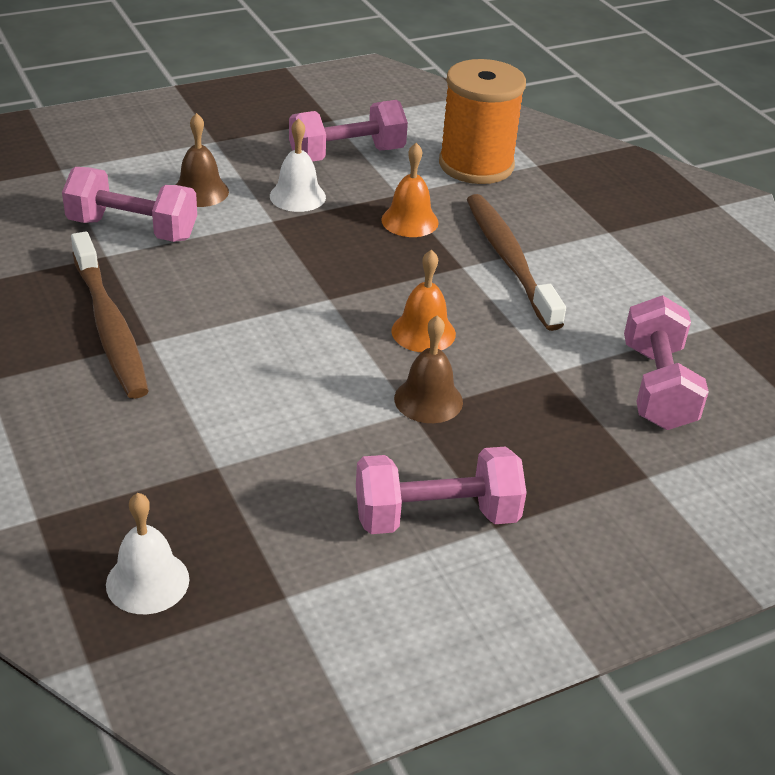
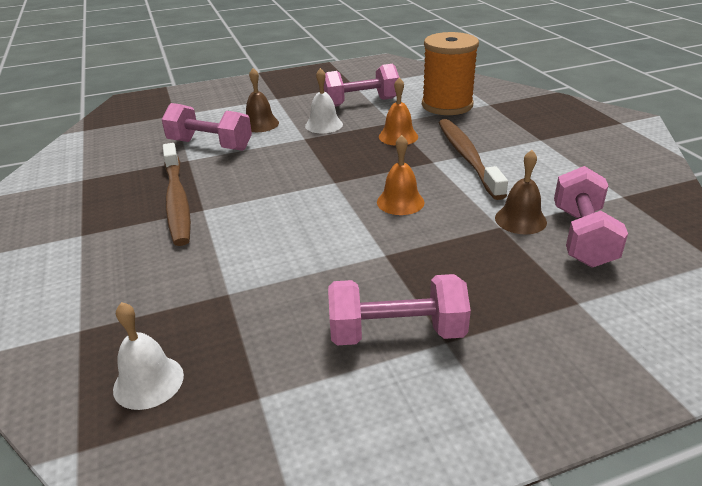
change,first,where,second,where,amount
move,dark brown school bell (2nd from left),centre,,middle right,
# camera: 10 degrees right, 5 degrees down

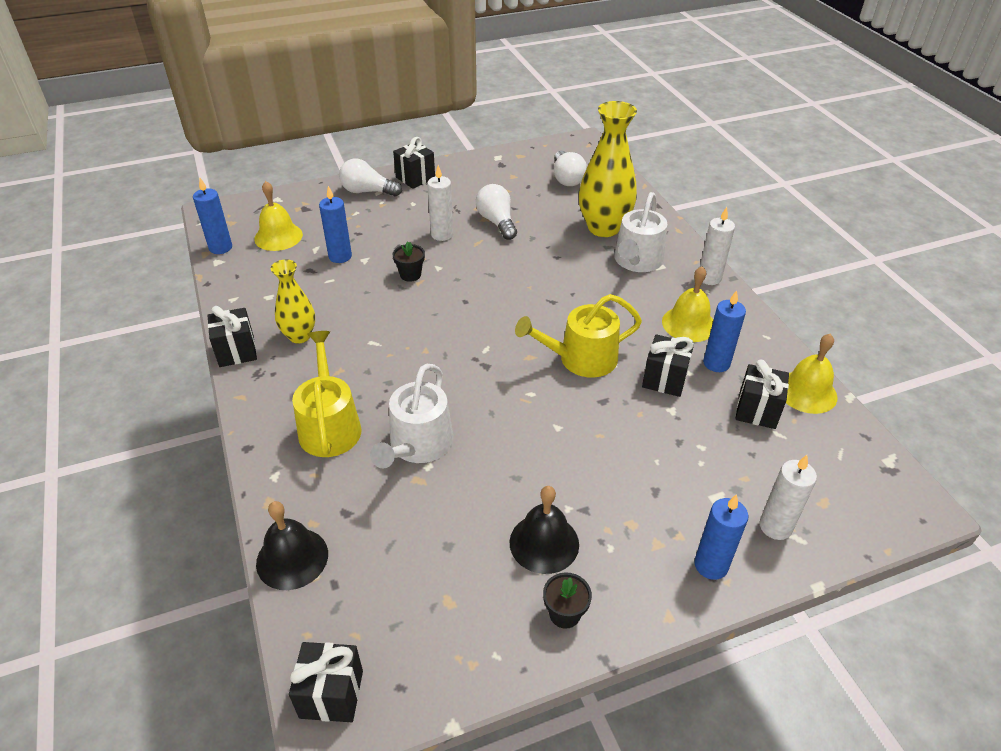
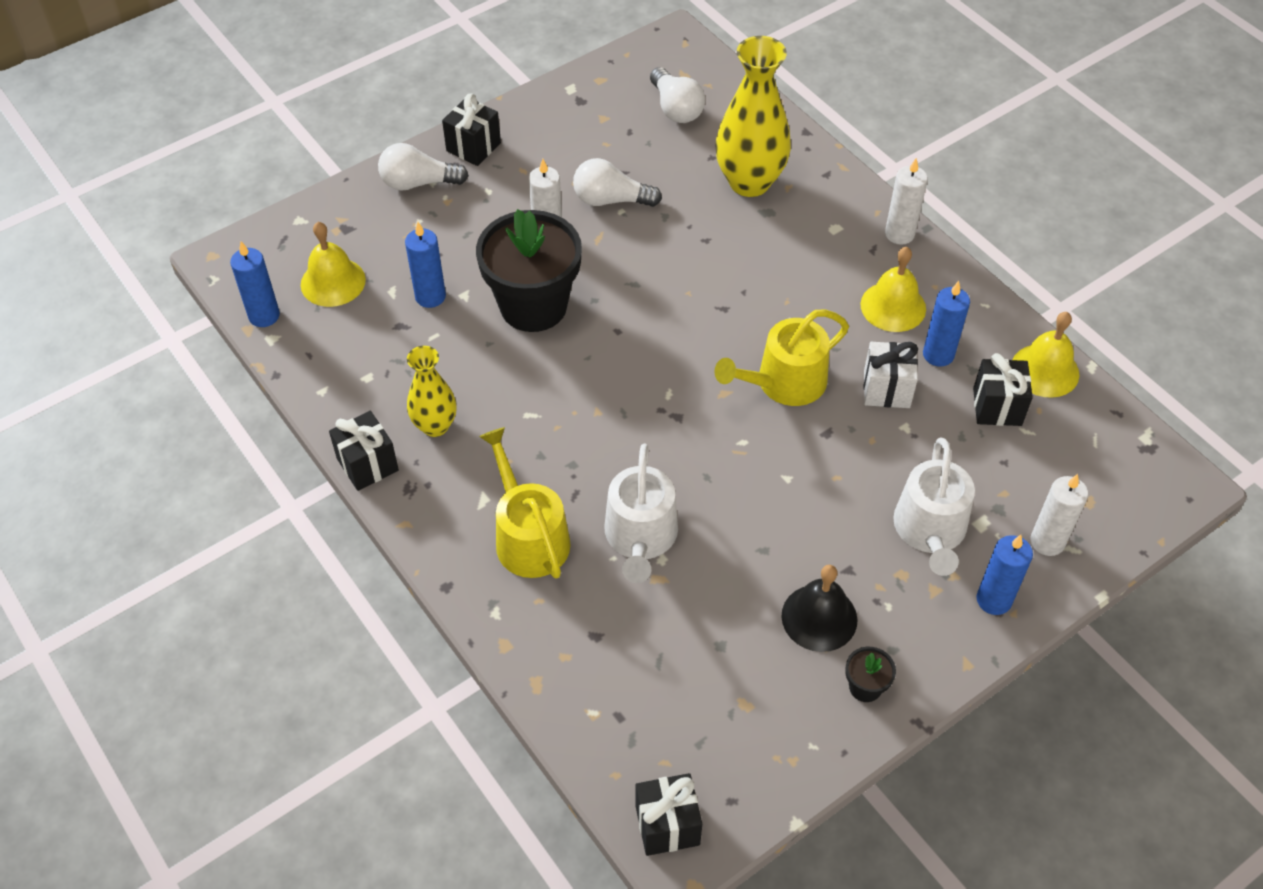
change,first,where,second,where,amount
rotate,white lightbulb (2nd from left),top centre,,top centre,45 degrees counterclockwise
move,white sprinkling can (2nd from left),top centre,,middle right,
resize,jet-black potted plant (1st from left),centre,,top centre,x2.46
recolor,jet-black present (4th from left),middle right,white present,middle right,
delete,jet-black school bell (1st from left),bottom left,,,
# camera: 15 degrees left, 10 degrees up

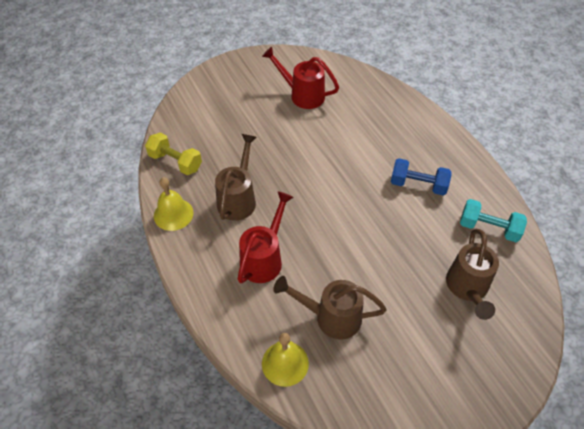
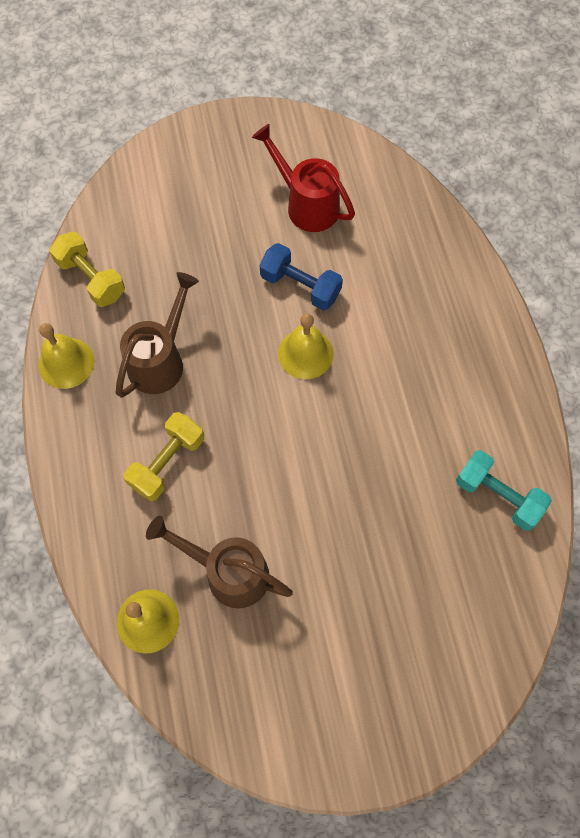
change,first,where,second,where,amount
move,blue free weight,middle right,,top centre,
replace,red sprinkling can (1st from left),centre,golden free weight (2nd from left),middle left,
delete,dark brown sprinkling can (3rd from left),middle right,,,
insert,,,golden school bell (3rd from left),centre,
# camera: 15 degrees right, 15 degrees up

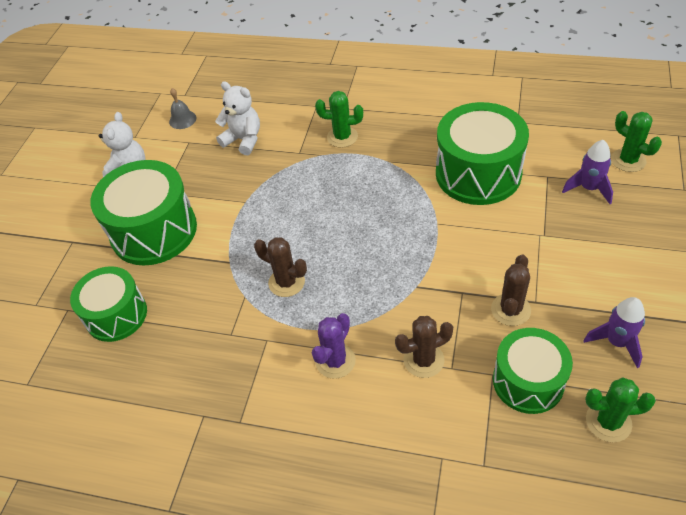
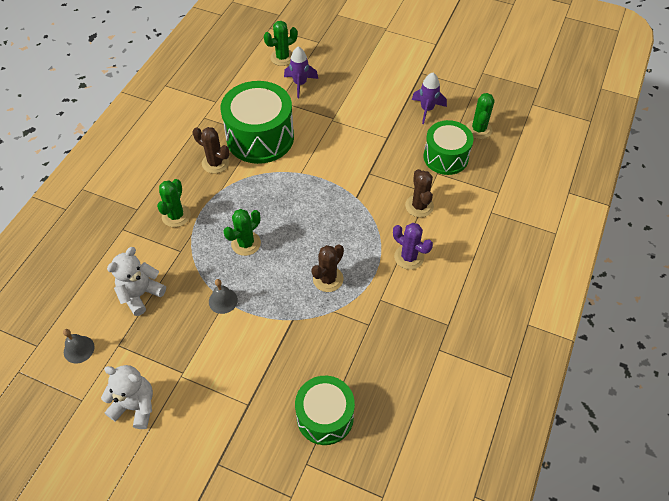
change,first,where,second,where,amount
delete,emerald snare drum (2nd from left),middle left,,,
move,dark brown prickly plant (3rd from left in the first image),middle right,dark brown prickly plant (1st from left),top left,
insert,,,emerald prickly plant (2nd from left),centre,
insert,,,ash-grey school bell (2nd from left),centre,
# camera: 85 degrees left, 5 degrees up

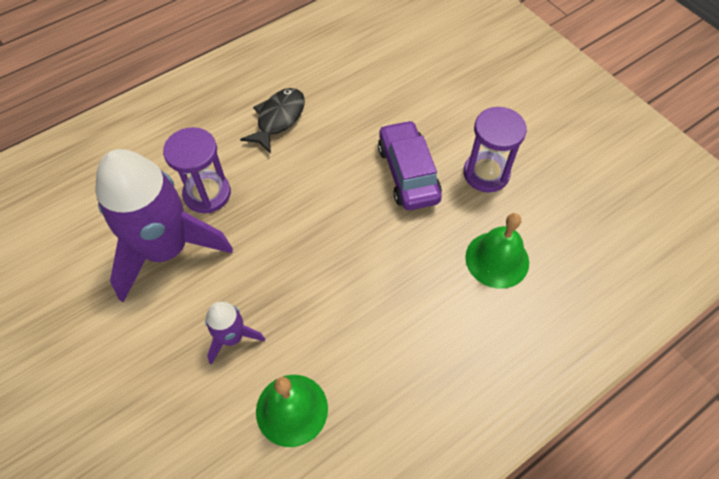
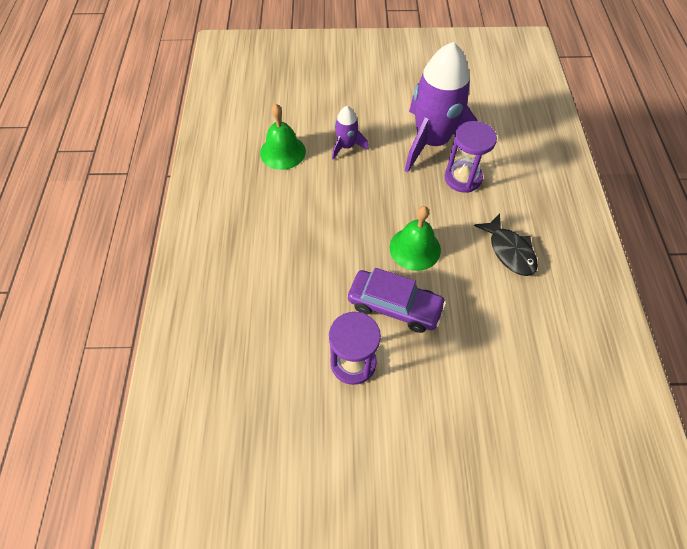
change,first,where,second,where,amount
move,emerald school bell (2nd from left),middle right,,centre,
# camera: 125 degrees right, 0 degrees up

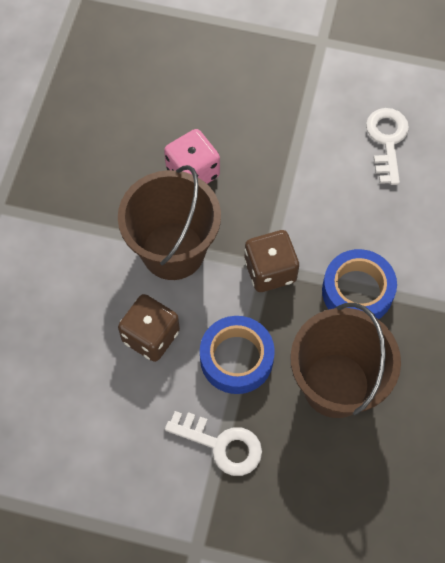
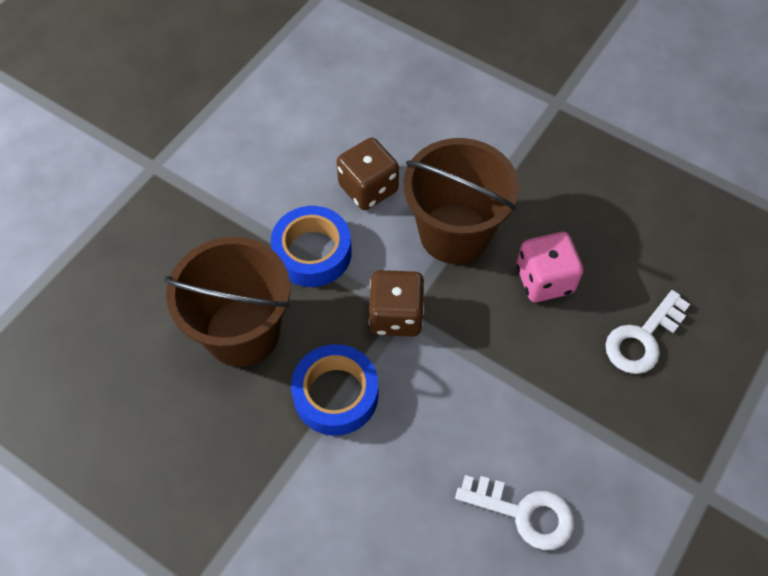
change,first,where,second,where,amount
move,white door key (1st from left in the first image),bottom centre,white door key (2nd from left),middle right,
# camera: 110 degrees right, 5 degrees down

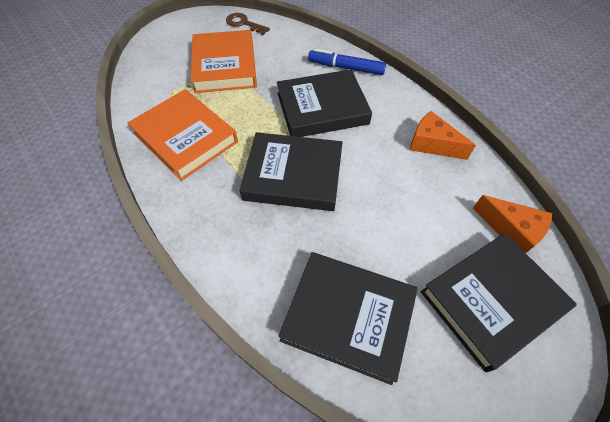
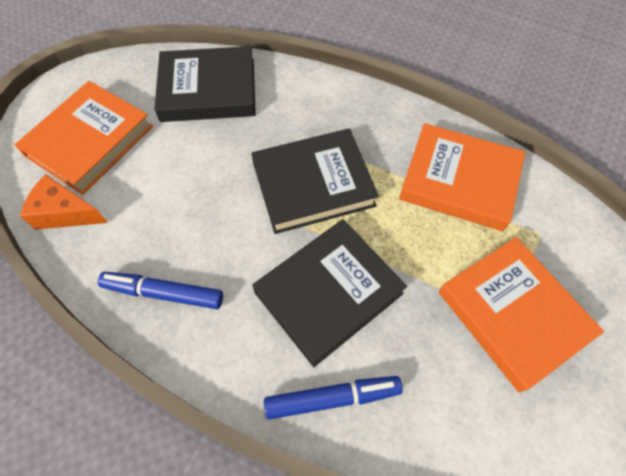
change,first,where,second,where,amount
delete,dark brown door key,top centre,,,
replace,orange-coloured cheese (1st from left),top right,blue marker (1st from left),middle left,
recolor,jet-black hardback (4th from left),bottom right,orange-coloured hardback (1st from left),top left,
# camera: 155 degrees right, 5 degrees up

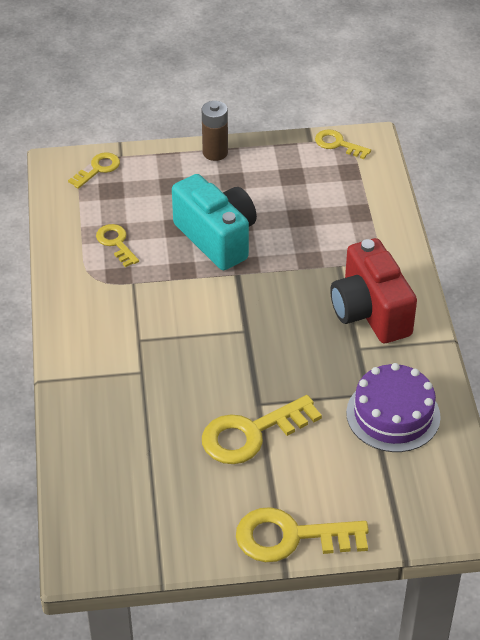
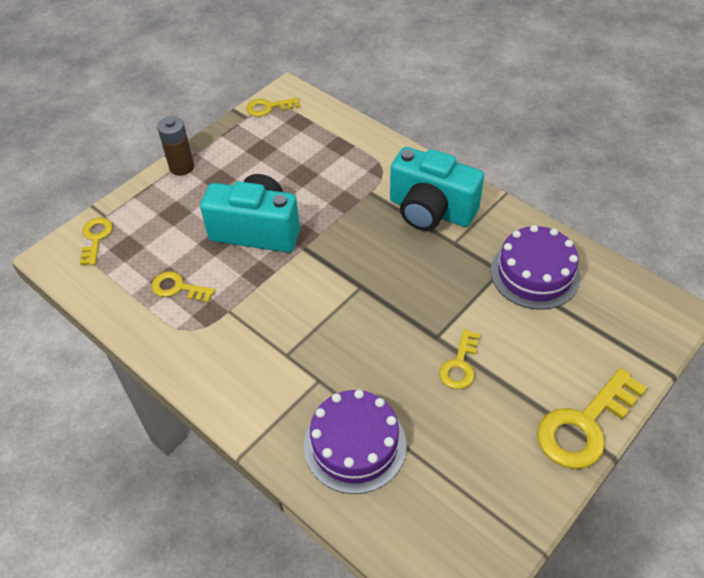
change,first,where,second,where,amount
recolor,red photo camera,middle right,aqua photo camera (2nd from left),top centre,
resize,golden door key (3rd from left in the first image),bottom centre,golden door key (4th from left),centre,x0.56
insert,,,royal purple cake (1st from left),bottom centre,
# camera: 40 degrees left, 5 degrees up

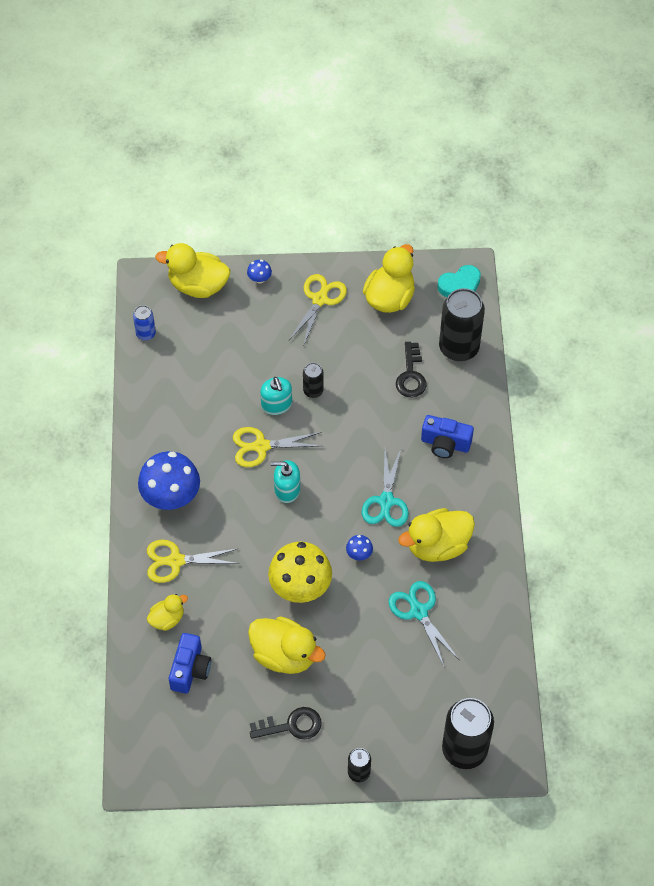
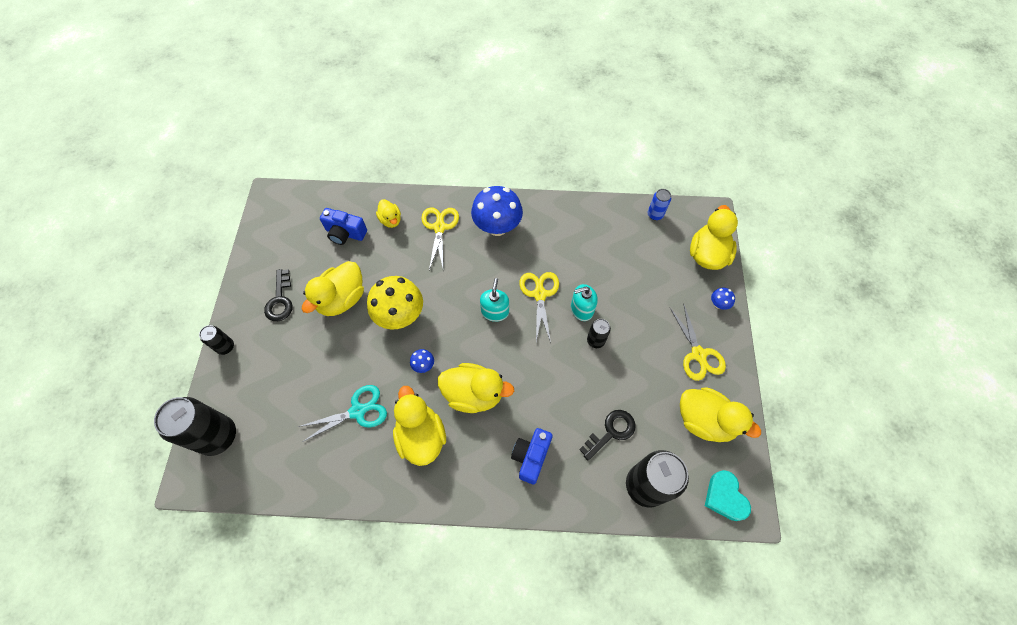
change,first,where,second,where,amount
rotate,golden scissors (3rd from left),centre,,middle right,45 degrees clockwise
rotate,jet-black door key (2nd from left),centre,,bottom centre,135 degrees clockwise
replace,aqua scissors (1st from left),centre,golden rubber duck (4th from left),centre,
# camera: 95 degrees right, 5 degrees up

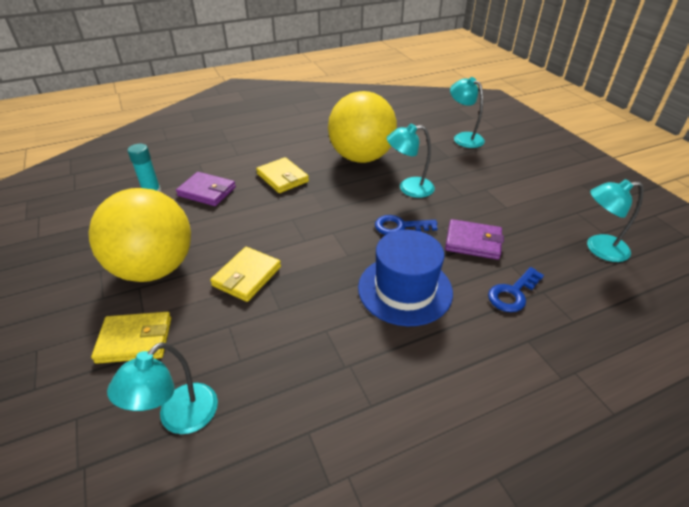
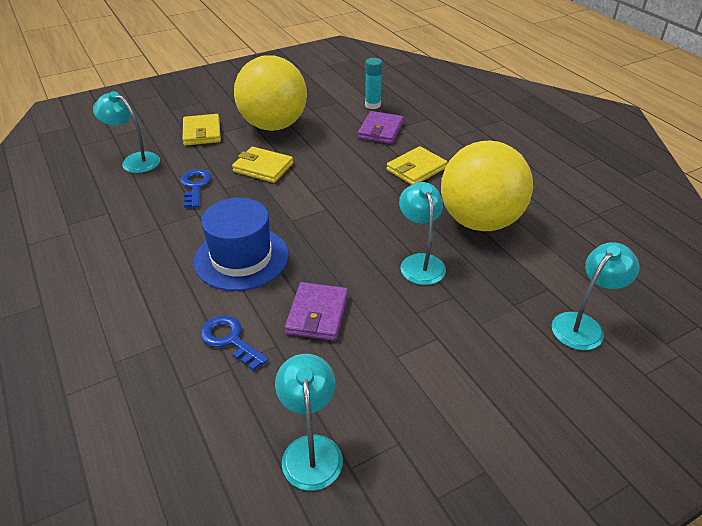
change,first,where,second,where,amount
move,blue door key (1st from left),centre,,middle left,
# camera: 85 degrees right, 0 degrees up

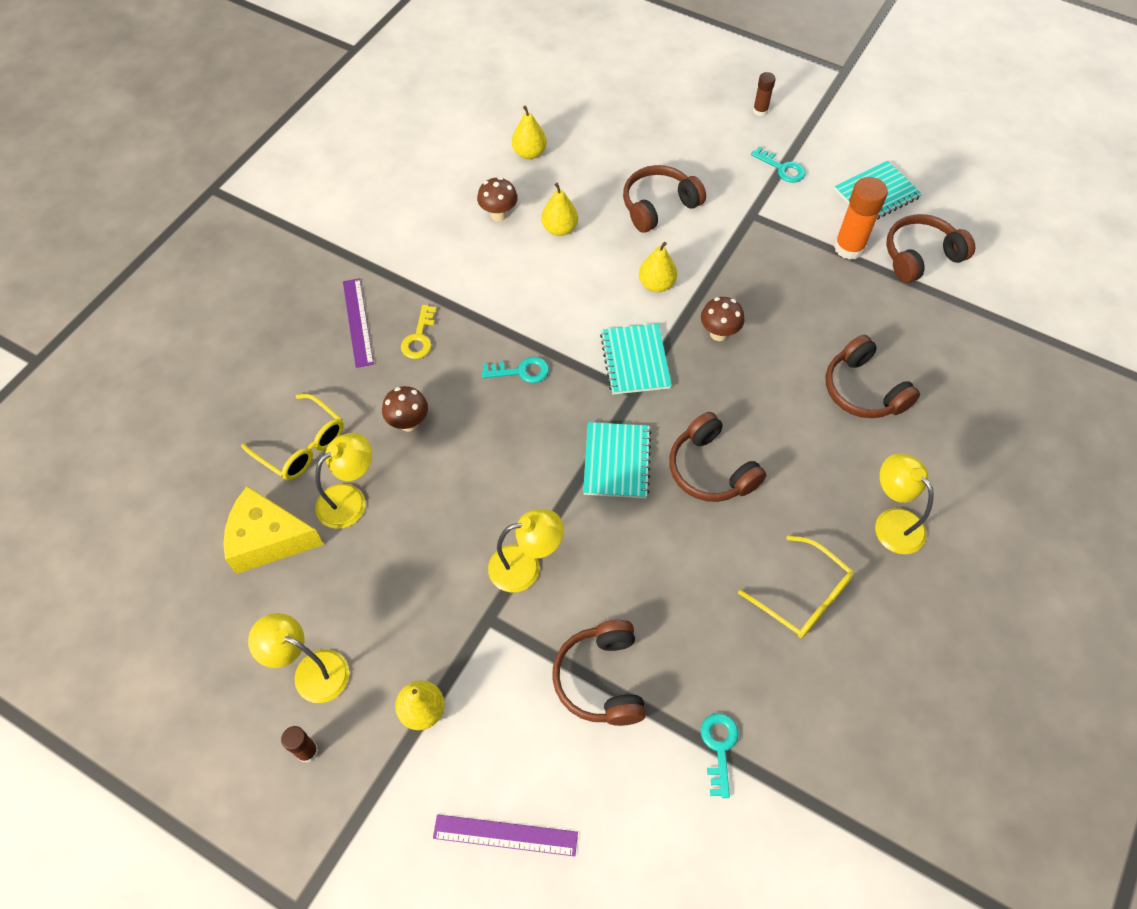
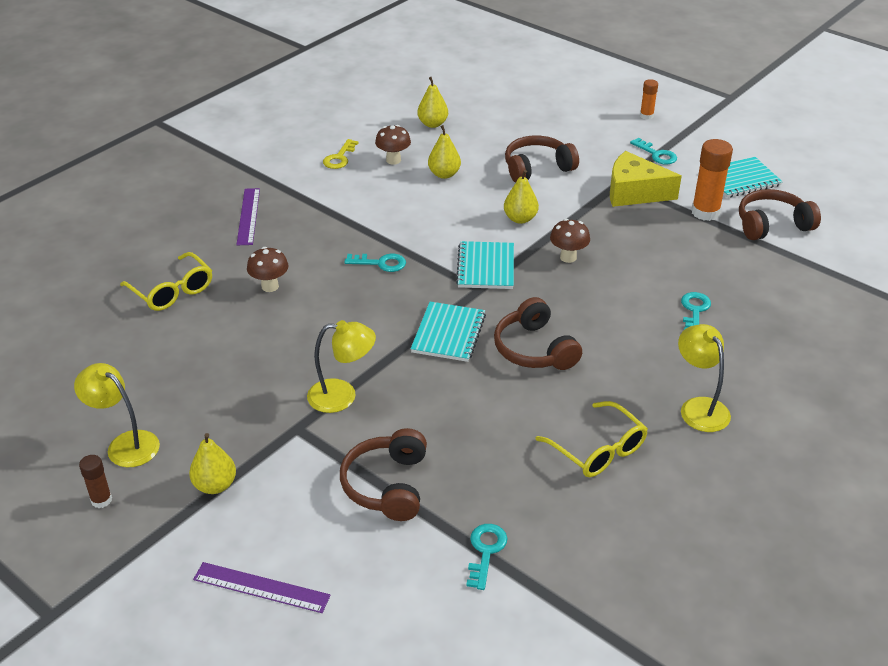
change,first,where,second,where,amount
recolor,dark brown glue (2nd from left),top right,orange-coloured glue (1st from left),top right,
move,golden door key,centre,,top centre,
replace,dark brown headphones (4th from left),middle right,aqua door key (4th from left),middle right,
delete,golden lamp (2nd from left),middle left,,,
move,golden cheese,middle left,,top right,
# camera: 10 degrees right, 20 degrees down

